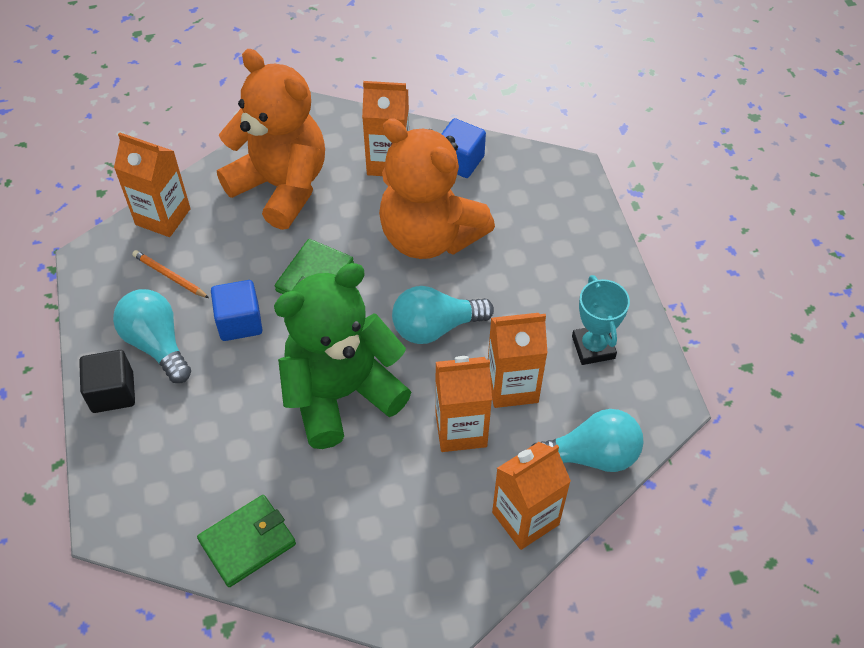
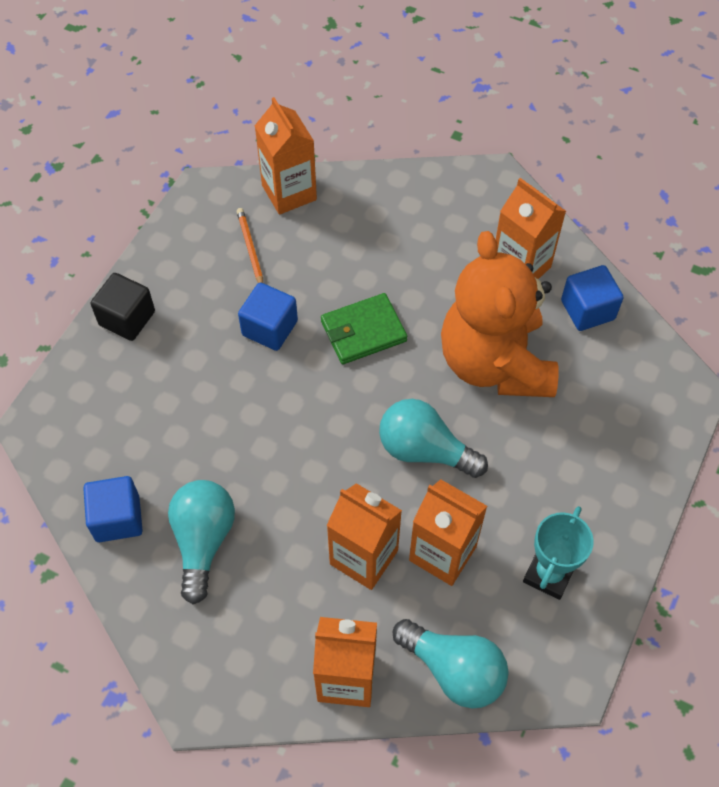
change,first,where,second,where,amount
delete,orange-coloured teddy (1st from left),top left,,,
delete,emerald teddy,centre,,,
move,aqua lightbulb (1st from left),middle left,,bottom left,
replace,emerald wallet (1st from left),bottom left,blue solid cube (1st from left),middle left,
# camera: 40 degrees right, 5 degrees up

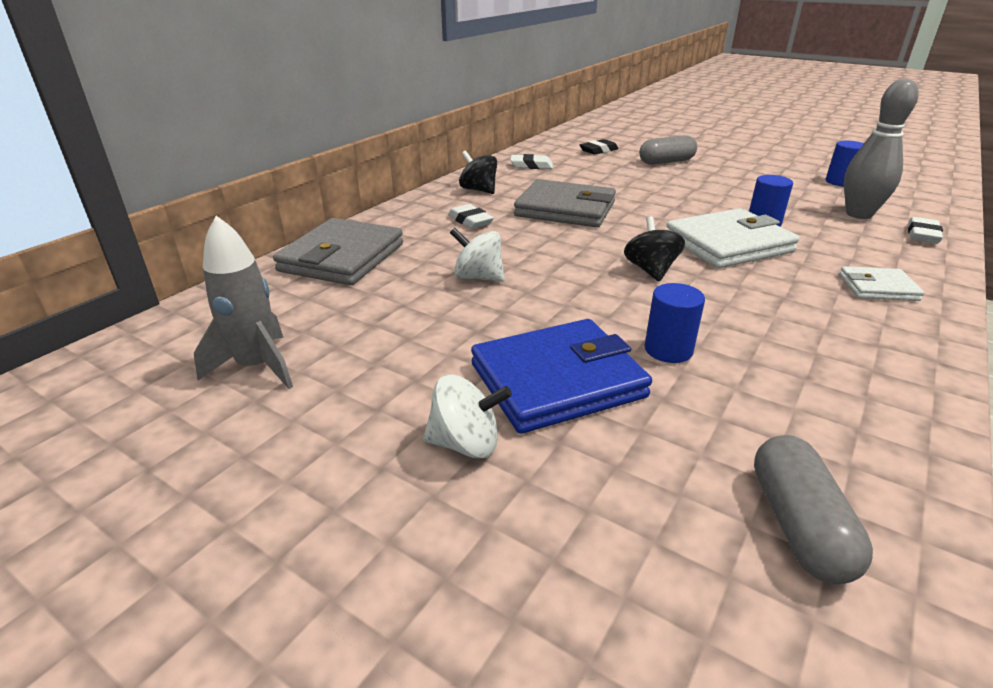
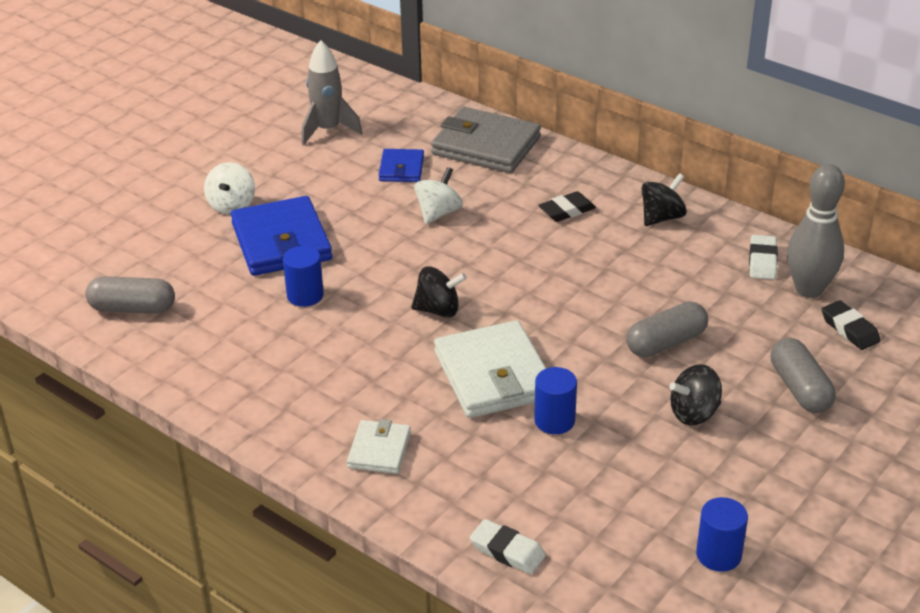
change,first,where,second,where,amount
move,ash-grey skittle,top right,,middle right,
delete,ash-grey wallet (2nd from left),top centre,,,
recolor,white pencil eraser (1st from left),top centre,jet-black pencil eraser (1st from left),centre,
insert,,,blue wallet (2nd from left),top centre,
insert,,,ash-grey pill (2nd from left),middle right,
insert,,,jet-black whirligig (3rd from left),middle right,
# camera: 95 degrees right, 5 degrees up

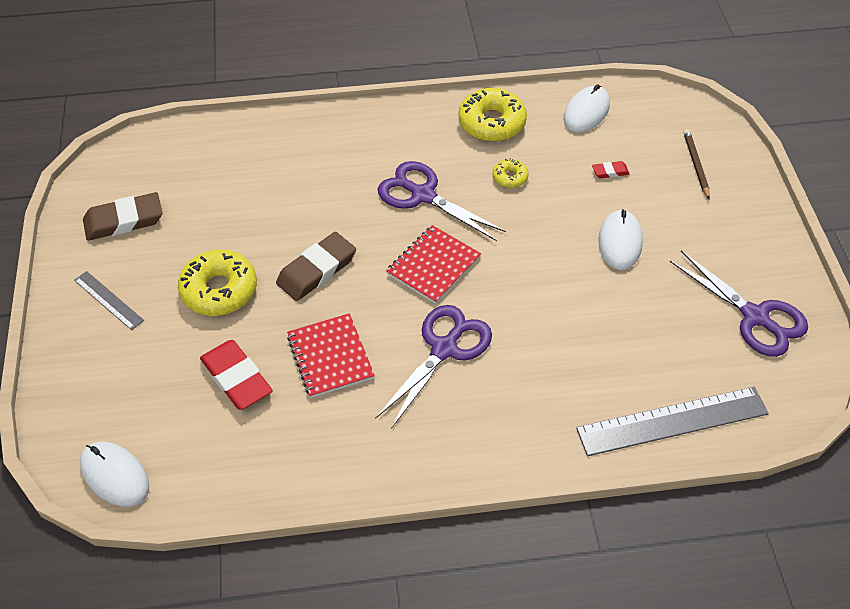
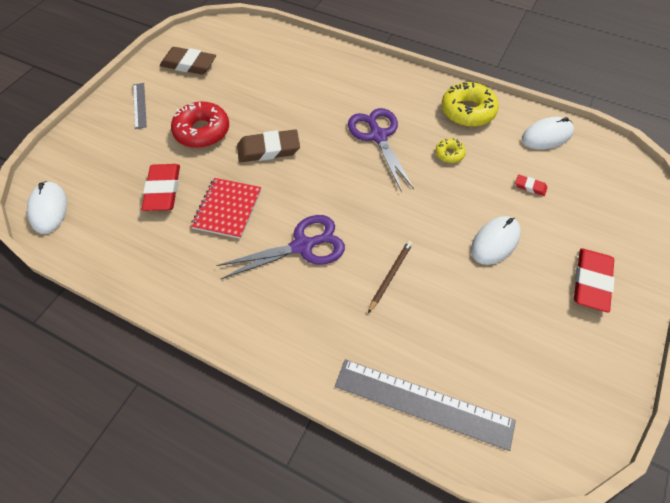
change,first,where,second,where,amount
move,dark brown lead pencil,top right,,centre,
delete,red notebook (2nd from left),centre,,,
recolor,golden donut (1st from left),middle left,red donut,top left,
delete,royal purple scissors (3rd from left),middle right,,,
insert,,,red pencil eraser (3rd from left),middle right,
# camera: 35 degrees right, 5 degrees up

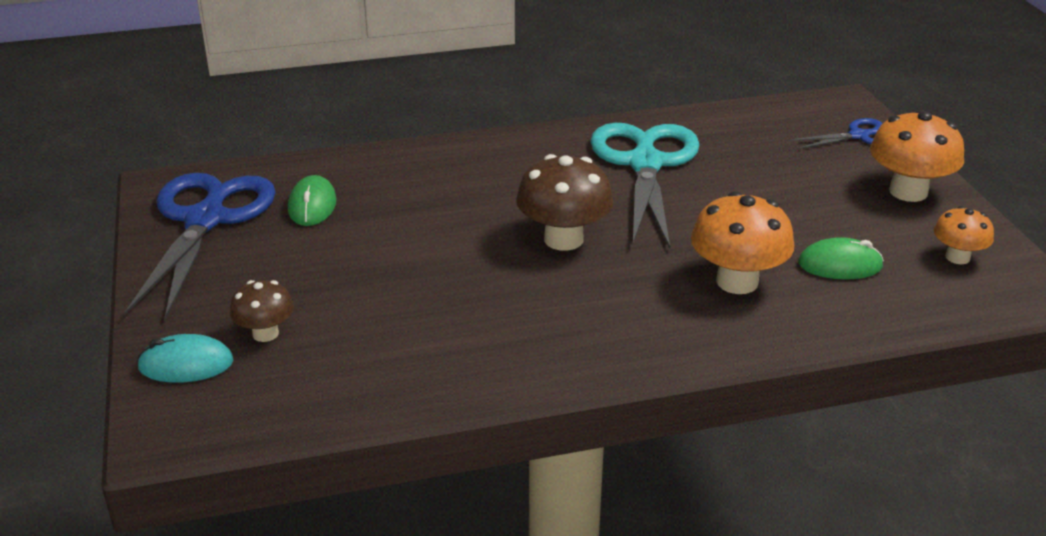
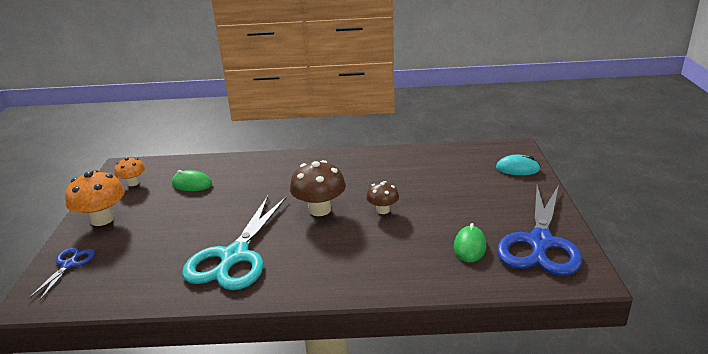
change,first,where,second,where,amount
rotate,blue scissors (2nd from left in the first image),top right,blue scissors (1st from left),bottom left,105 degrees clockwise
delete,orange-coloured fungus (1st from left),middle right,,,
move,dark brown fungus (1st from left in the first image),middle left,dark brown fungus (2nd from left),centre,
# camera: 165 degrees left, 5 degrees down

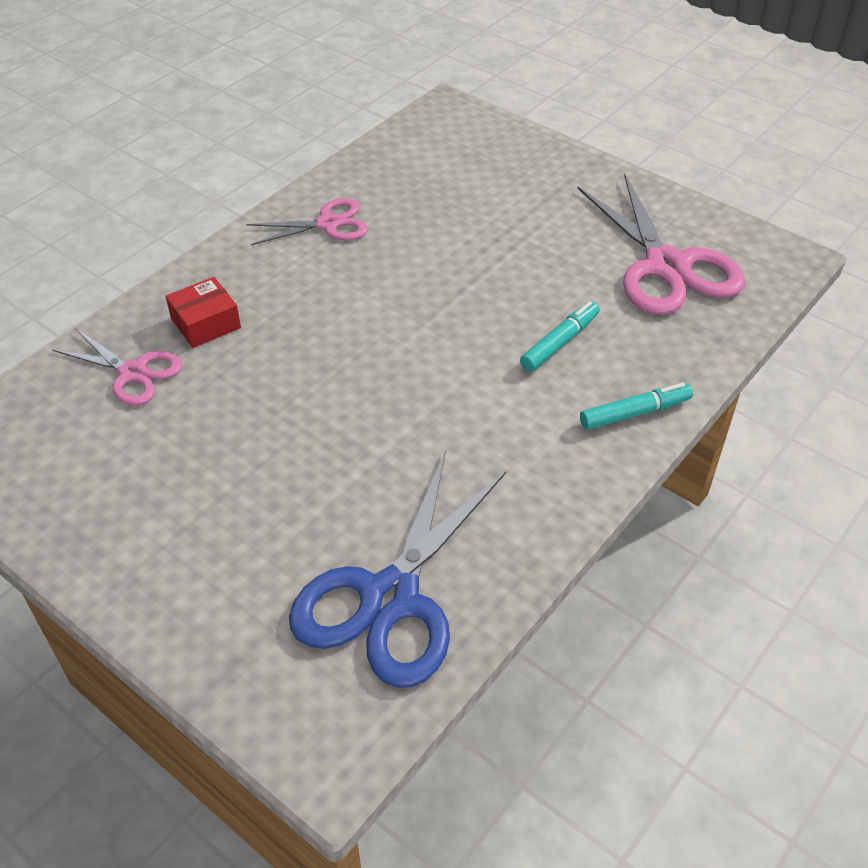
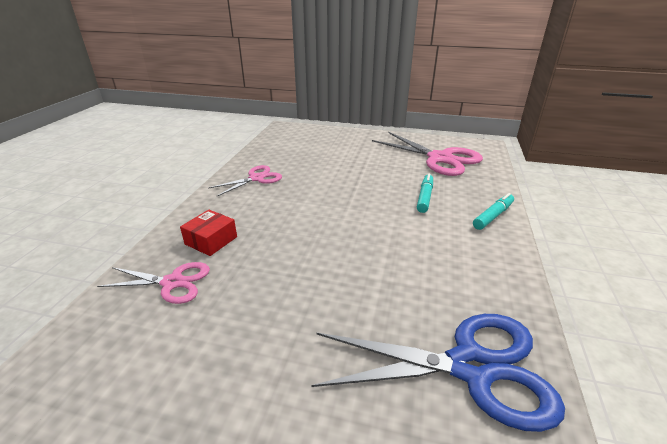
change,first,where,second,where,amount
rotate,blue scissors,centre,,bottom centre,90 degrees counterclockwise
# camera: 25 degrees left, 15 degrees down

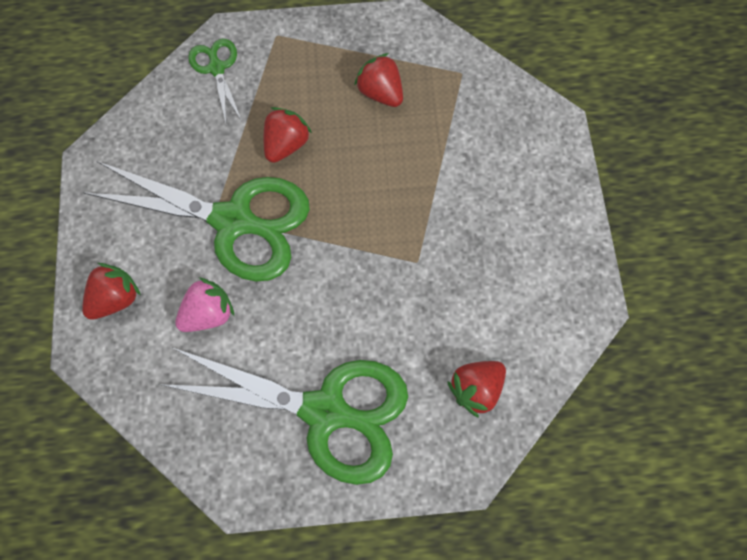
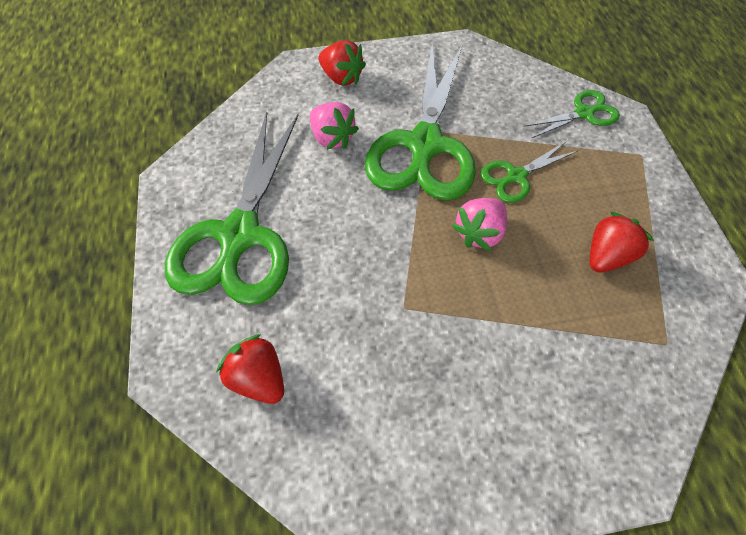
change,first,where,second,where,amount
replace,red toy strawberry (2nd from left),top centre,emerald scissors (3rd from left),top right,
insert,,,rosy toy strawberry (2nd from left),centre,
# camera: 85 degrees right, 10 degrees down

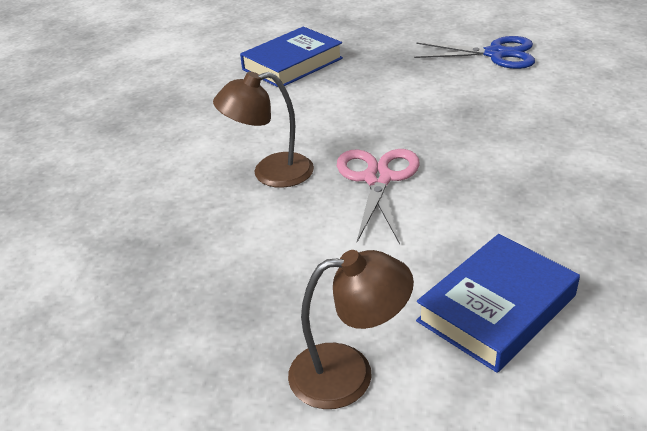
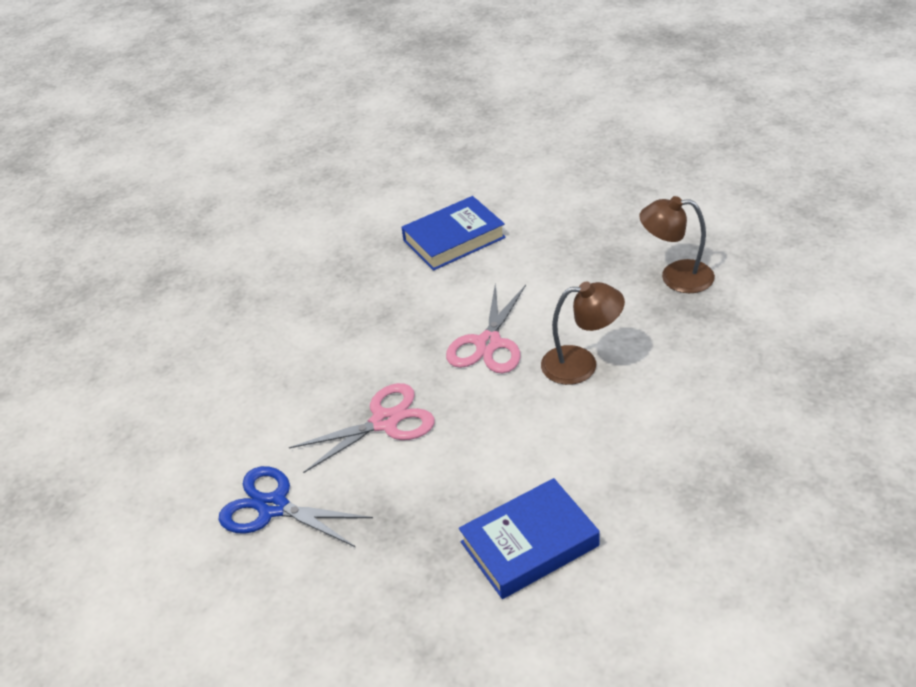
change,first,where,second,where,amount
move,dark brown lamp (2nd from left),bottom centre,,middle right,
insert,,,rosy scissors (1st from left),centre,
# camera: 165 degrees left, 5 degrees up

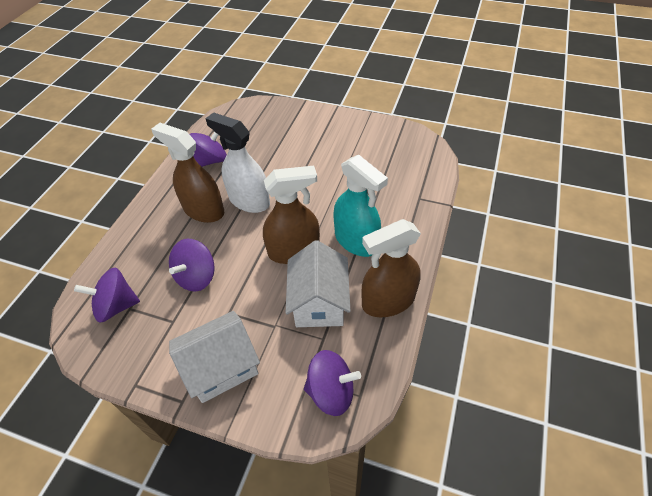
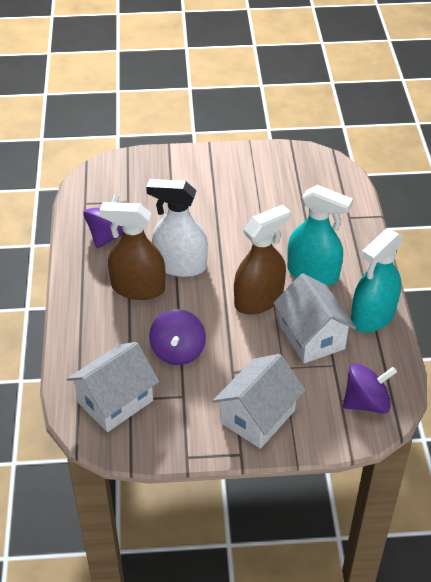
change,first,where,second,where,amount
recolor,dark brown spray cleaner (3rd from left),centre,aqua spray cleaner (2nd from left),middle right,
replace,royal purple whirligig (1st from left),middle left,white cottage (1st from left),middle left,
# camera: 25 degrees left, 5 degrees down

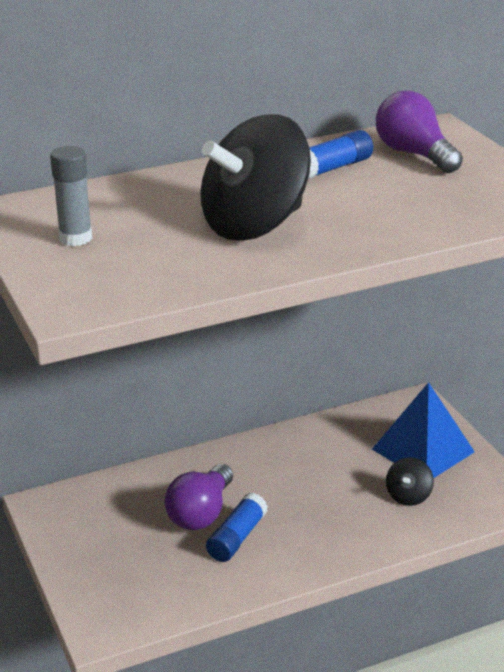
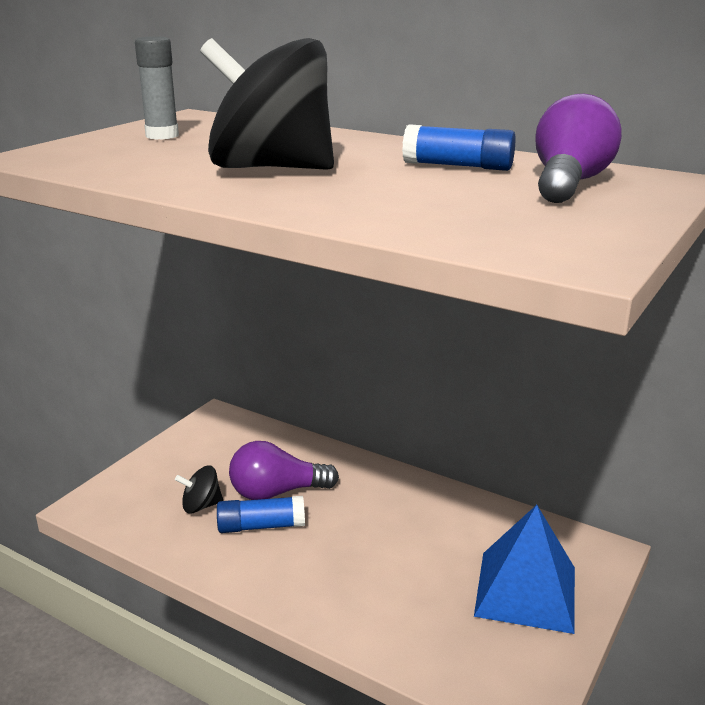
change,first,where,second,where,amount
move,jet-black whirligig (2nd from left in the first image),bottom right,jet-black whirligig (1st from left),bottom left,
# camera: 55 degrees right, 5 degrees down

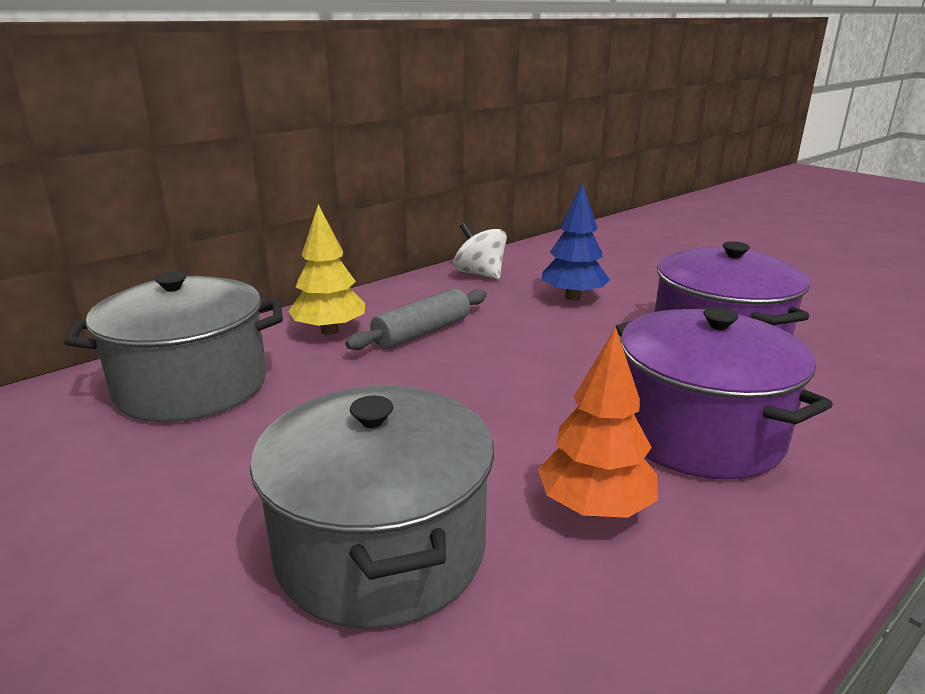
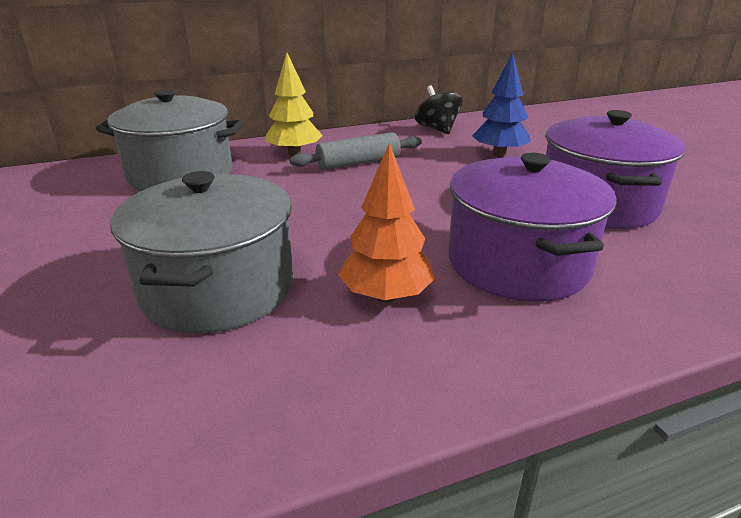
change,first,where,second,where,amount
recolor,white whirligig,centre,jet-black whirligig,top centre,
# camera: 20 degrees right, 5 degrees up

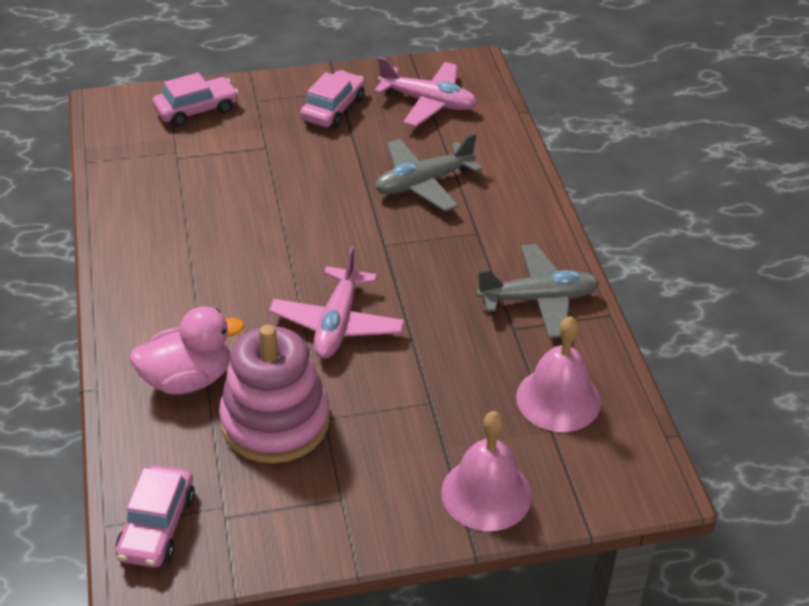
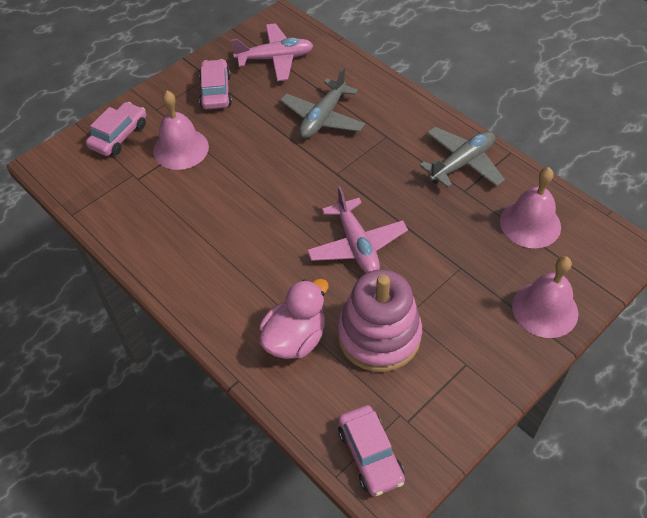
change,first,where,second,where,amount
insert,,,rosy school bell (1st from left),top left,
# camera: 30 degrees left, 10 degrees up

